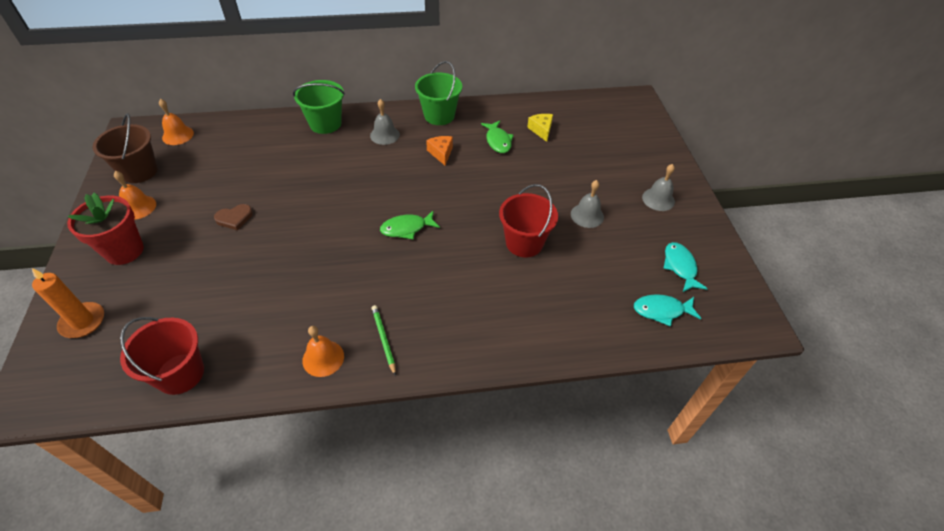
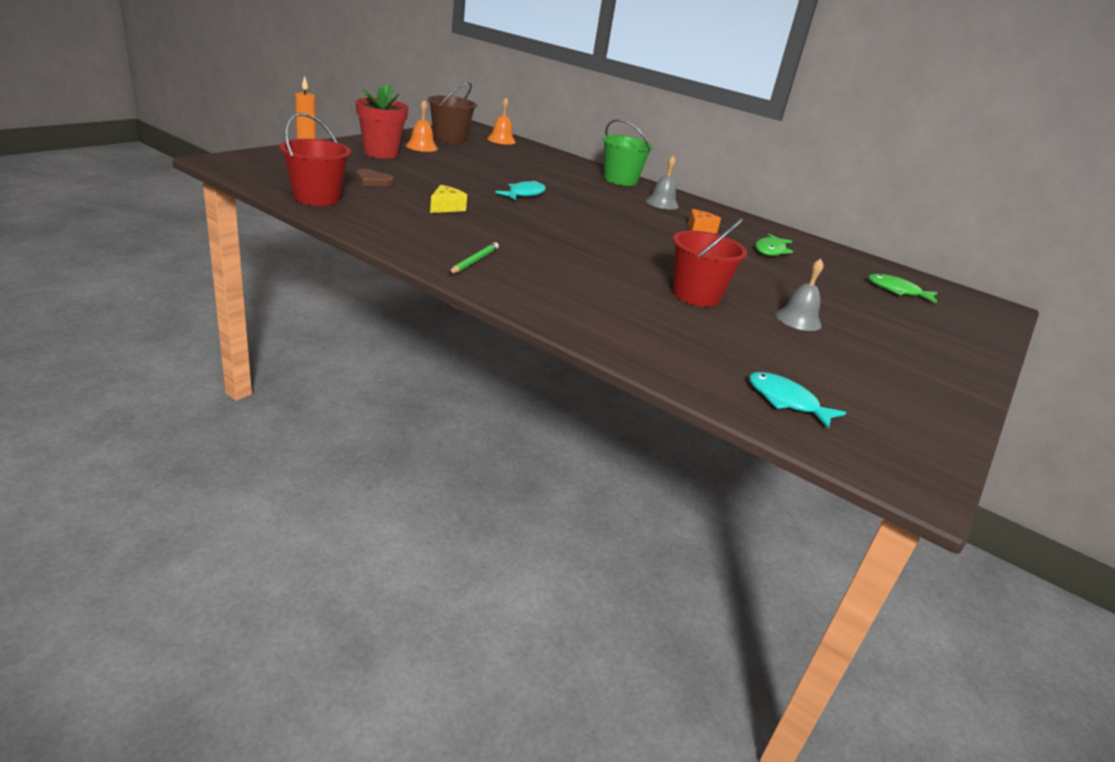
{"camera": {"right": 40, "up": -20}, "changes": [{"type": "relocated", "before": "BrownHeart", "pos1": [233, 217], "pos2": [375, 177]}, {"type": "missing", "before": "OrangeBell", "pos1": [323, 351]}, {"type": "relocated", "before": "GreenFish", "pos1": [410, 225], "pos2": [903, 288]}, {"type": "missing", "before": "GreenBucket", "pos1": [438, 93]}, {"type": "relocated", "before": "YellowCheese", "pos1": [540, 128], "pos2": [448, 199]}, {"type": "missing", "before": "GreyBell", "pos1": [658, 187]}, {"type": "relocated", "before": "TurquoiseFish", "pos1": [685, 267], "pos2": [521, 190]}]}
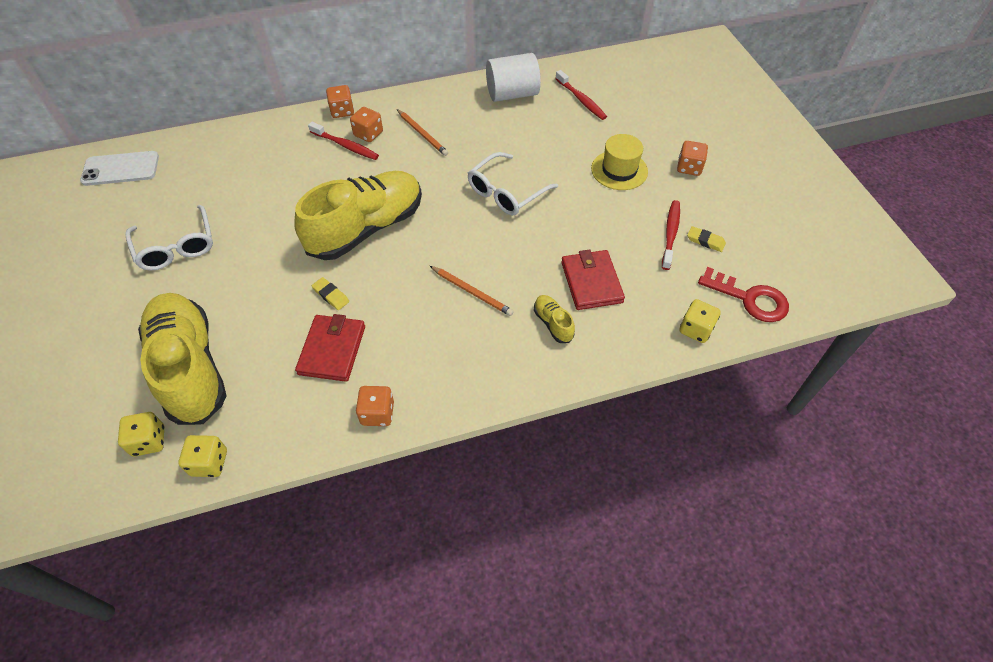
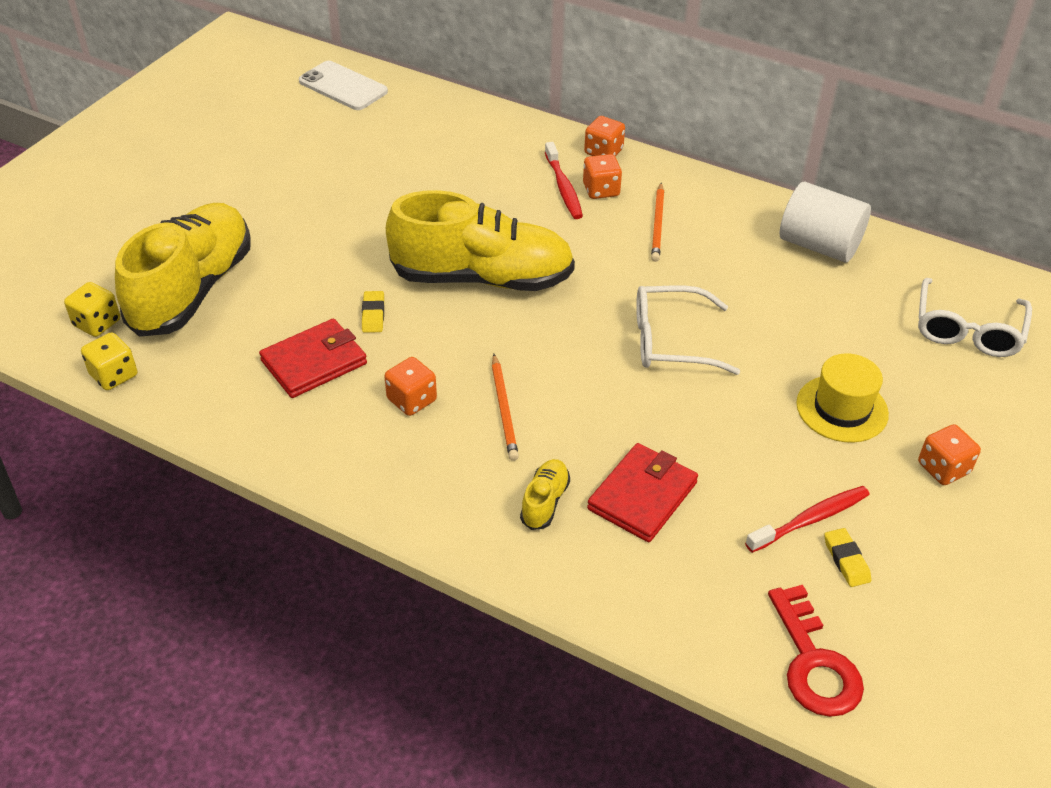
{"camera": {"right": 45, "up": -10}, "changes": [{"type": "relocated", "before": "WhiteGlasses", "pos1": [169, 237], "pos2": [975, 317]}, {"type": "relocated", "before": "OrangeDice", "pos1": [375, 406], "pos2": [410, 386]}, {"type": "missing", "before": "RedToothbrush", "pos1": [581, 95]}, {"type": "missing", "before": "YellowDice", "pos1": [700, 321]}]}
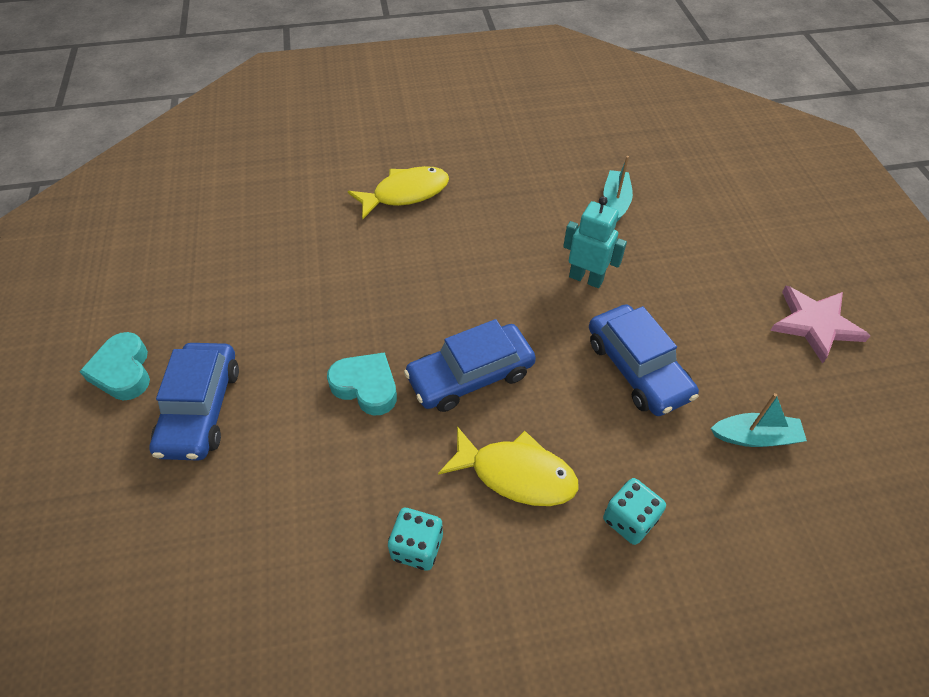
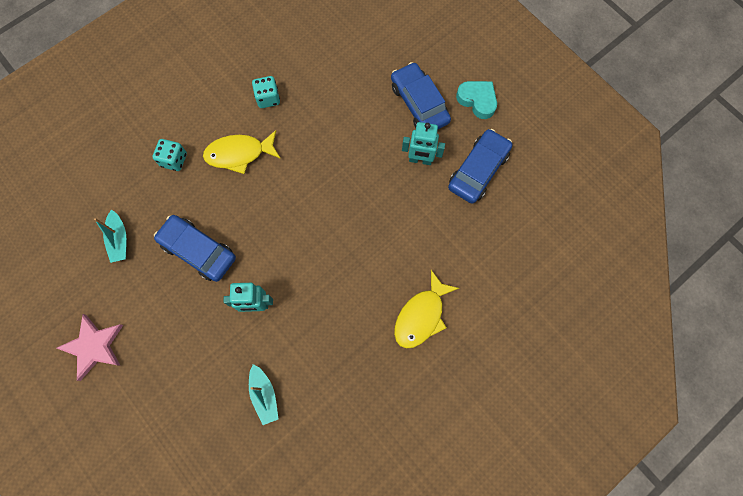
{"camera": {"right": 150, "up": 20}, "changes": [{"type": "missing", "before": "TurquoiseHeart", "pos1": [362, 384]}, {"type": "relocated", "before": "BlueCar", "pos1": [470, 365], "pos2": [480, 166]}, {"type": "spun", "before": "TurquoiseBoat", "pos1": [759, 420], "pos2": [110, 236], "turn": -75}, {"type": "appeared", "after": "TurquoiseRobot", "pos2": [423, 143]}]}
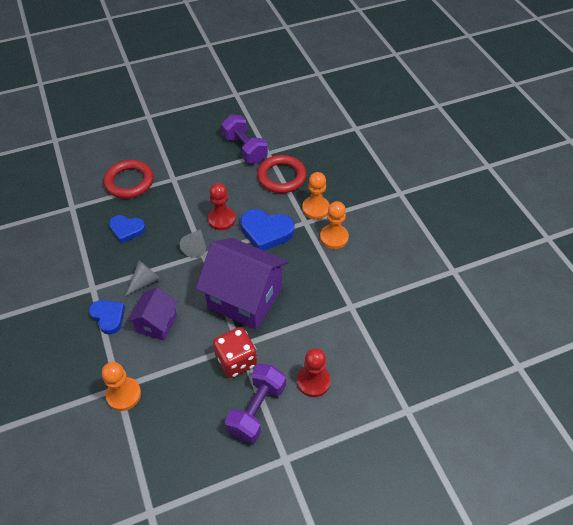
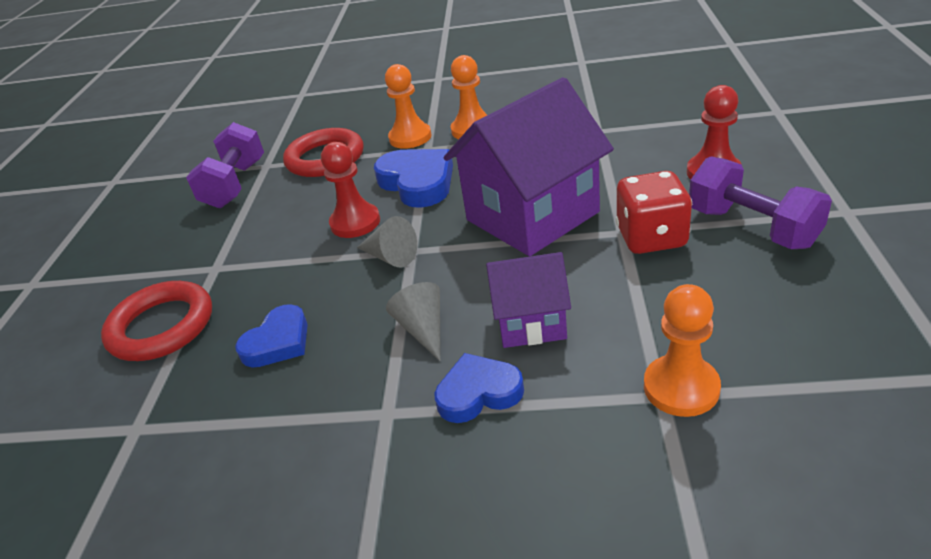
{"camera": {"right": -60, "up": -15}, "changes": [{"type": "spun", "before": "PurpleHouse", "pos1": [153, 314], "pos2": [528, 300], "turn": -45}, {"type": "spun", "before": "PurpleDumbbell", "pos1": [244, 139], "pos2": [225, 165], "turn": -75}, {"type": "spun", "before": "BlueHeart", "pos1": [267, 230], "pos2": [413, 178], "turn": -75}]}
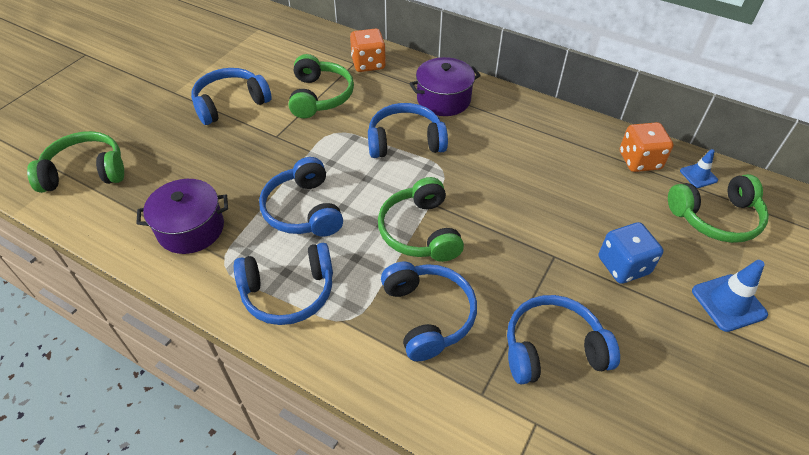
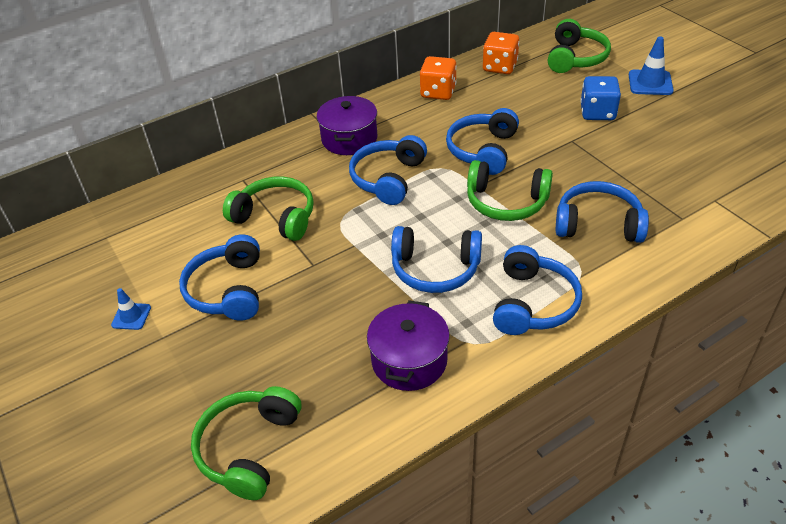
{"camera": {"right": -60, "up": -5}, "changes": [{"type": "relocated", "before": "OrangeDice", "pos1": [368, 50], "pos2": [438, 78]}, {"type": "relocated", "before": "BlueHeadphones", "pos1": [563, 339], "pos2": [482, 141]}, {"type": "relocated", "before": "BlueTrafficCone", "pos1": [699, 168], "pos2": [131, 309]}]}
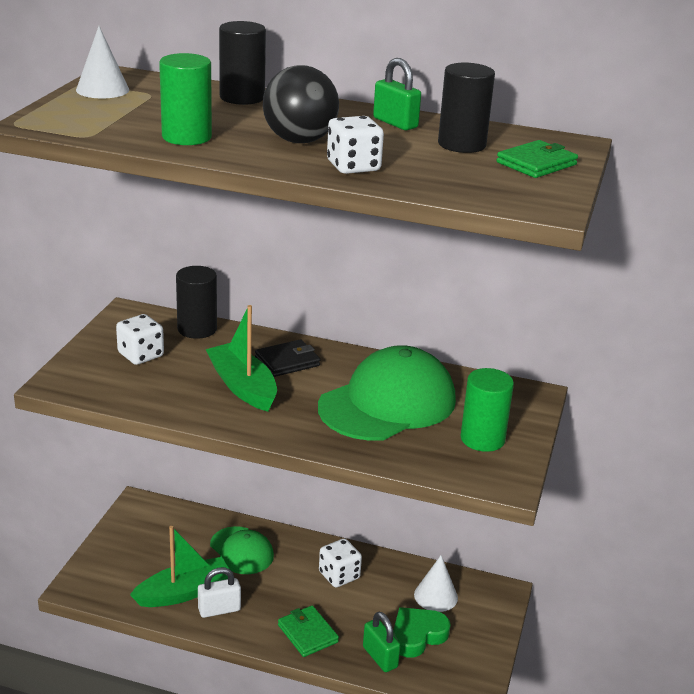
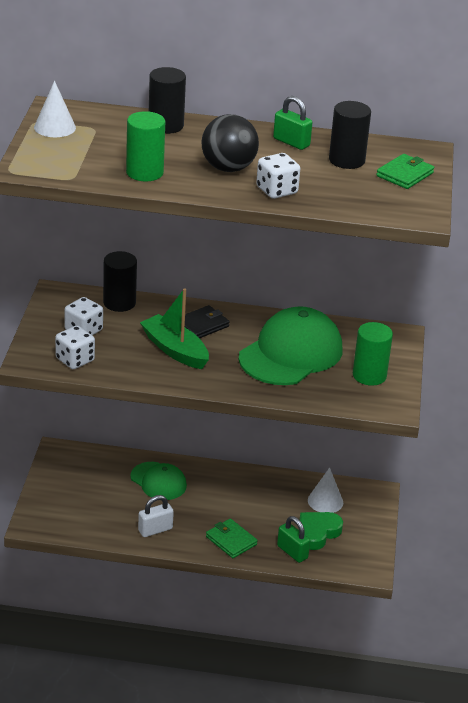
{"camera": {"right": -10, "up": 5}, "changes": [{"type": "missing", "before": "GreenBoat", "pos1": [179, 566]}, {"type": "relocated", "before": "WhiteDice", "pos1": [340, 563], "pos2": [75, 347]}]}
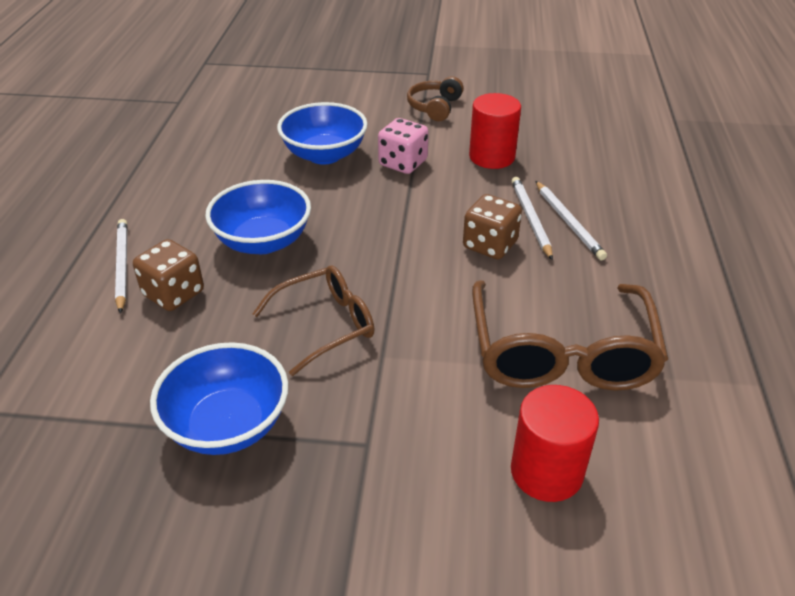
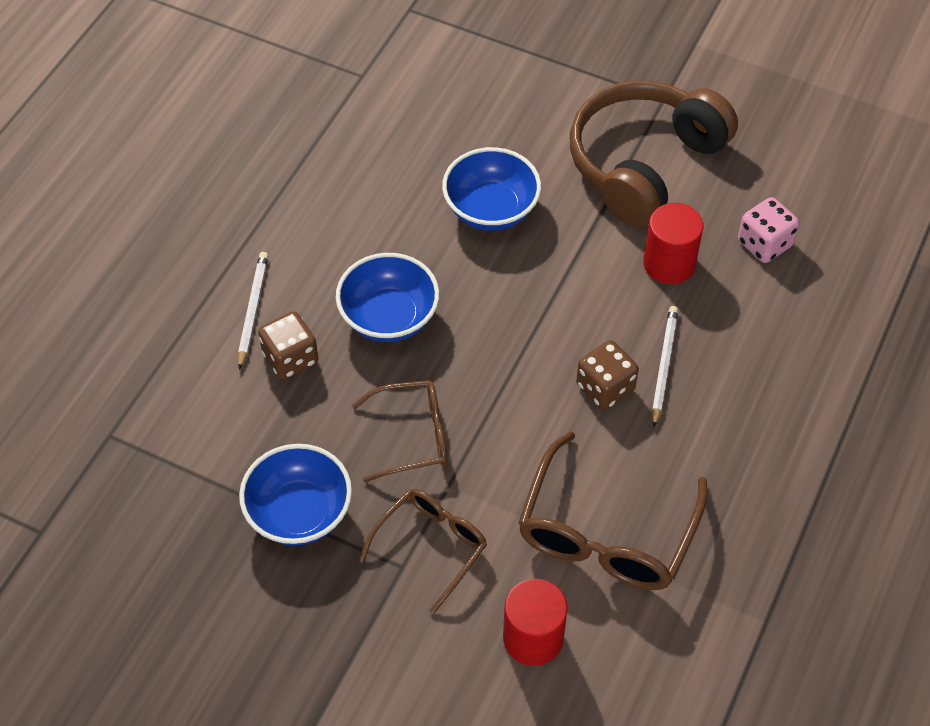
{"camera": {"right": 20, "up": 15}, "changes": [{"type": "relocated", "before": "PinkDice", "pos1": [403, 146], "pos2": [768, 230]}, {"type": "size", "before": "BrownHeadphones", "pos1": [435, 98], "pos2": [654, 153], "scale": 2.28}, {"type": "missing", "before": "WhitePencil", "pos1": [571, 220]}, {"type": "appeared", "after": "BrownGlasses", "pos2": [423, 551]}]}
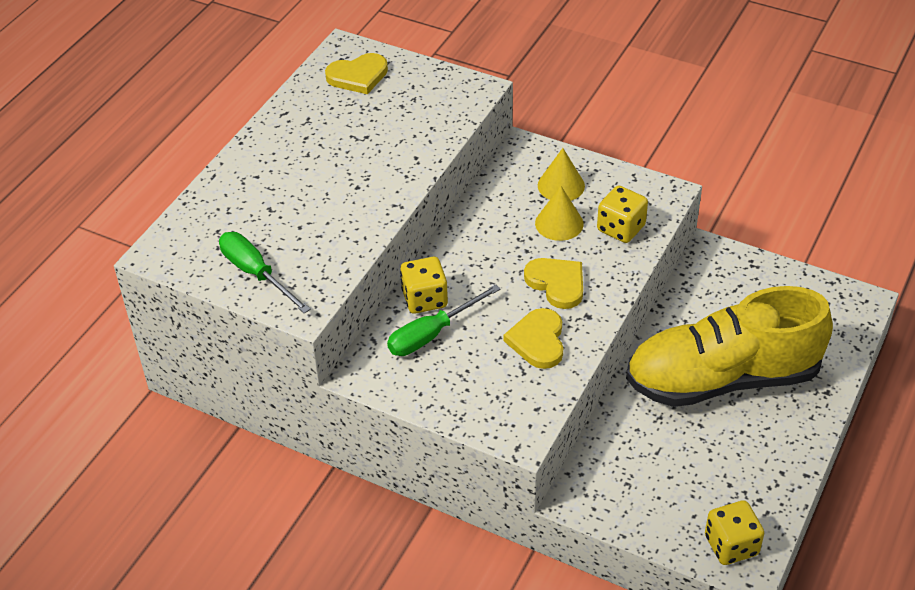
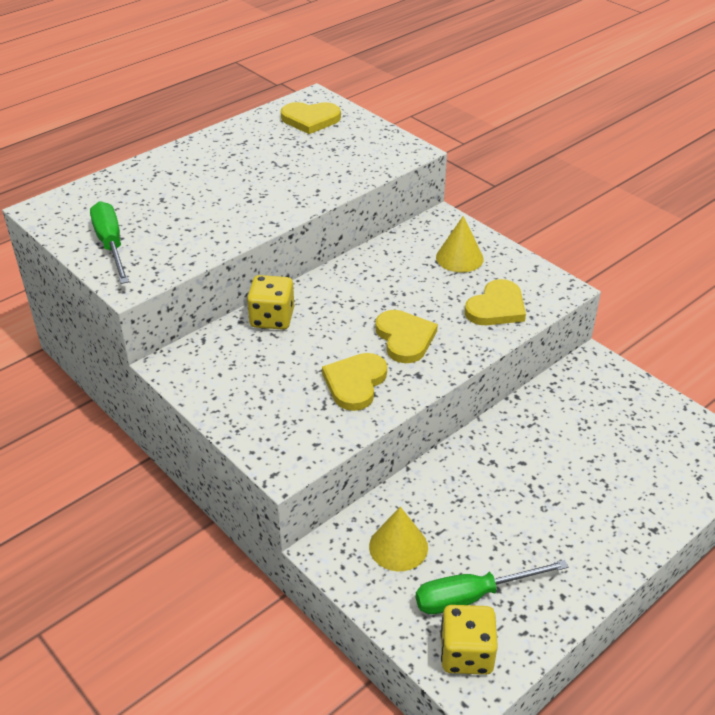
{"camera": {"right": 20, "up": -5}, "changes": [{"type": "relocated", "before": "GreenScrewdriver", "pos1": [443, 320], "pos2": [492, 587]}, {"type": "relocated", "before": "YellowCone", "pos1": [559, 213], "pos2": [398, 539]}, {"type": "exchanged", "before": "YellowDice", "after": "YellowHeart", "pos1": [622, 214], "pos2": [495, 302]}, {"type": "missing", "before": "YellowShoe", "pos1": [729, 346]}]}
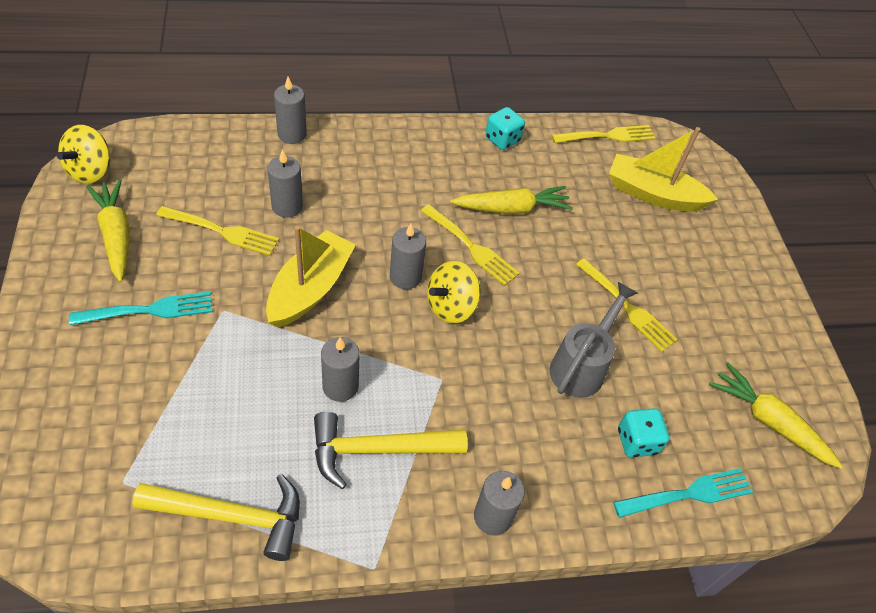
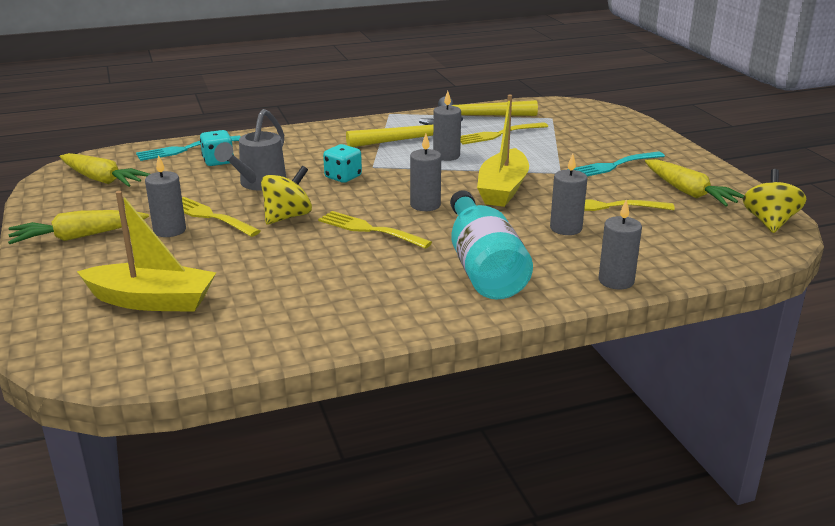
{"camera": {"right": 175, "up": -25}, "changes": [{"type": "relocated", "before": "YellowSpinningTop", "pos1": [454, 292], "pos2": [286, 195]}, {"type": "relocated", "before": "YellowCarrot", "pos1": [511, 200], "pos2": [78, 227]}, {"type": "relocated", "before": "GreyCandle", "pos1": [499, 503], "pos2": [165, 196]}, {"type": "relocated", "before": "TurquoiseDice", "pos1": [505, 128], "pos2": [342, 163]}, {"type": "relocated", "before": "YellowFork", "pos1": [603, 134], "pos2": [504, 133]}, {"type": "appeared", "after": "TurquoiseBottle", "pos2": [491, 245]}]}
